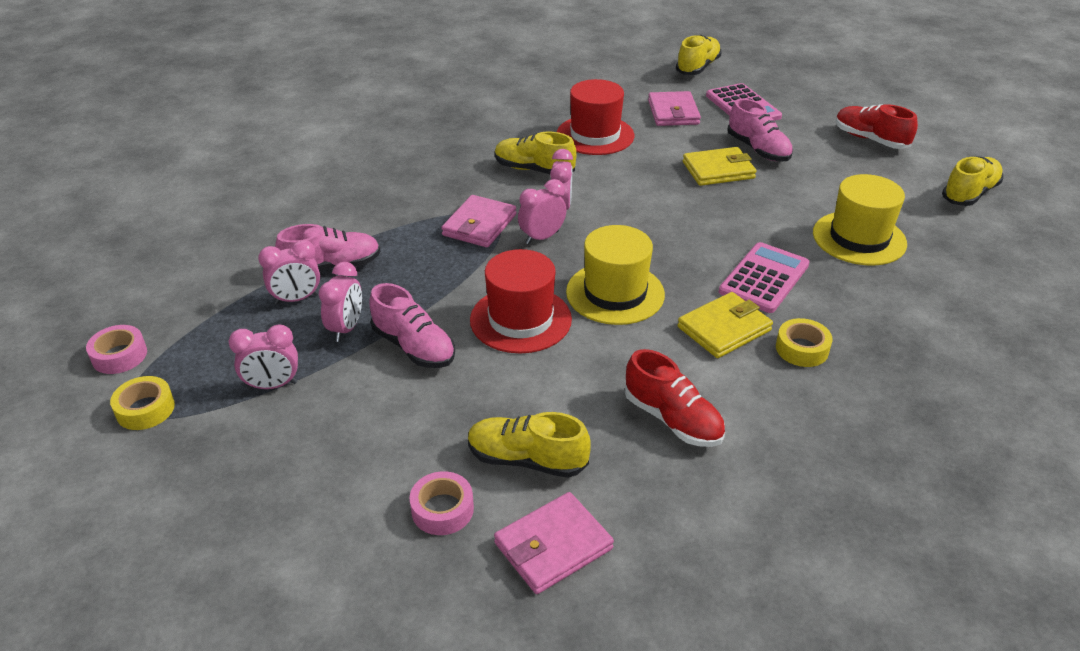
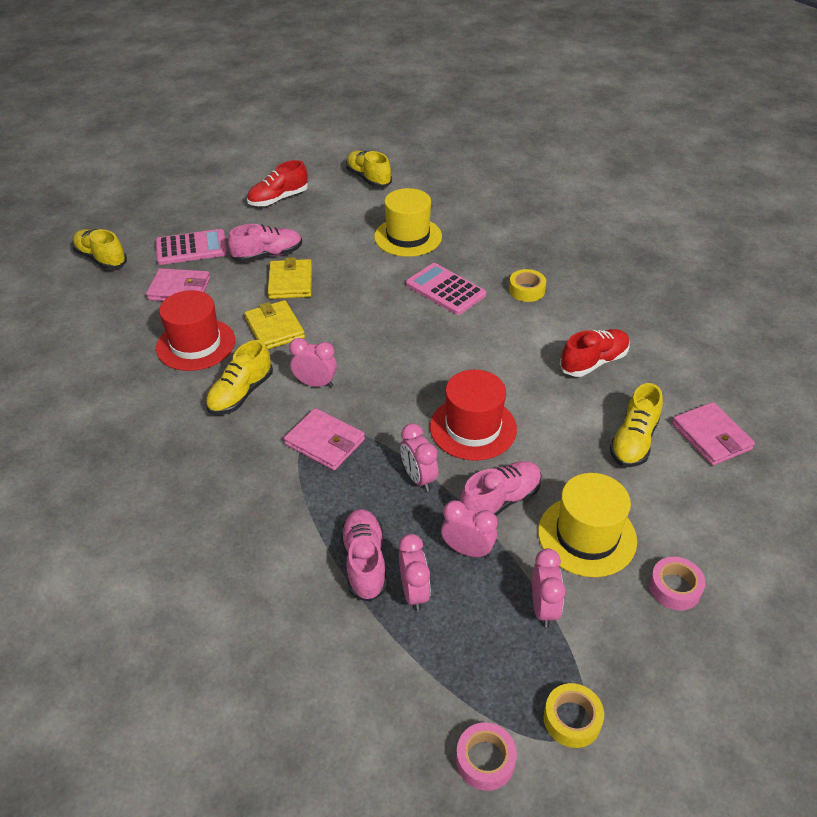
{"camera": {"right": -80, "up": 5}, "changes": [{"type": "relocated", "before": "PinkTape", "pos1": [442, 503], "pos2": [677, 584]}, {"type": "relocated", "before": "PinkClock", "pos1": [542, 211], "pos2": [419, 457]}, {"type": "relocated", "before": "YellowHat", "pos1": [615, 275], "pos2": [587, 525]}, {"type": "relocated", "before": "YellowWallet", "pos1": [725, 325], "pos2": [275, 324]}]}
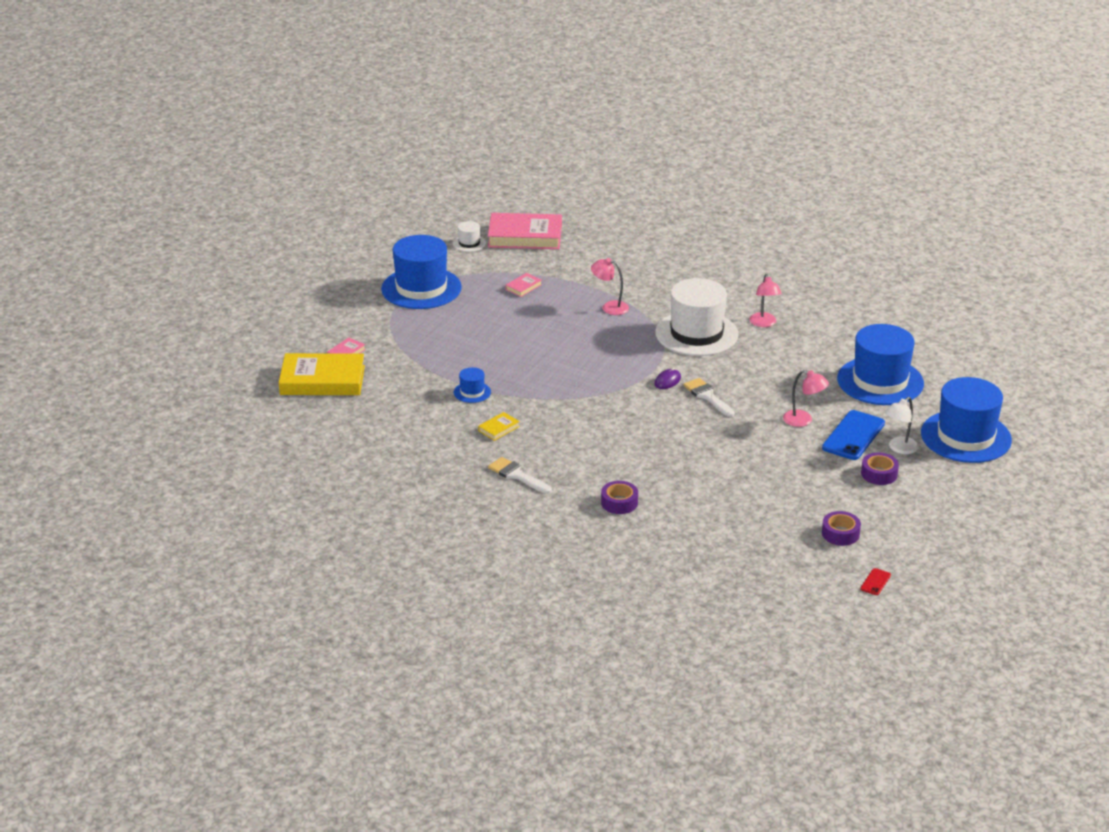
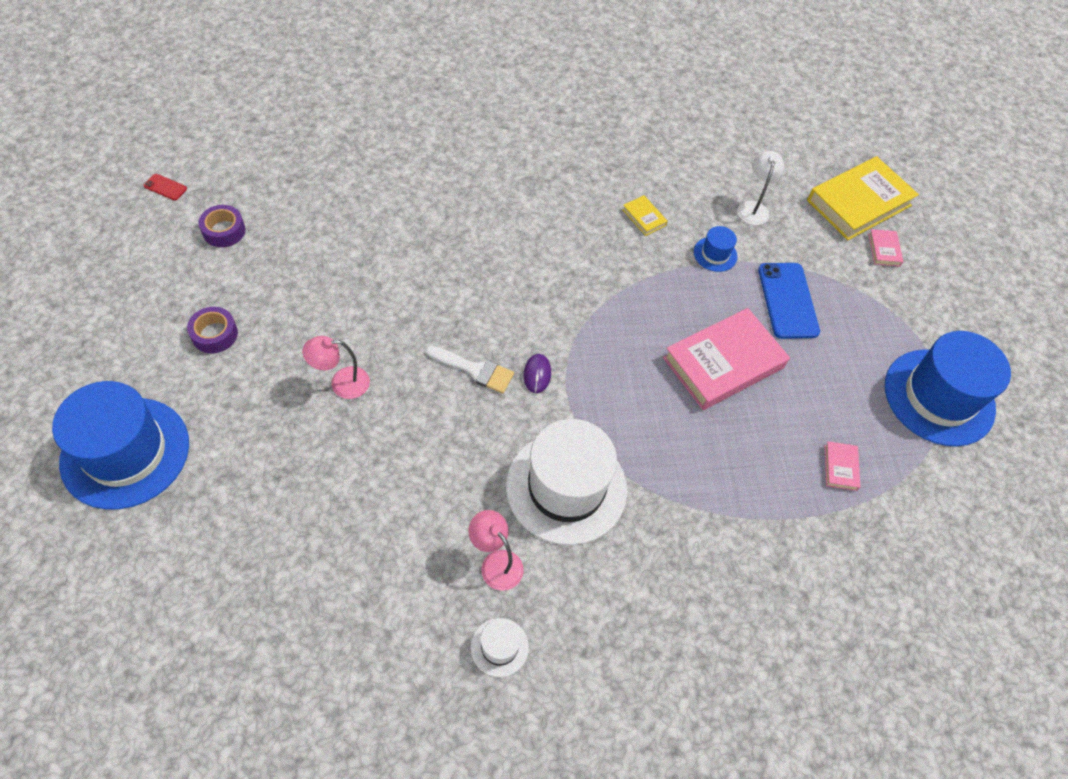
{"camera": {"right": 140, "up": 25}, "changes": [{"type": "relocated", "before": "WhiteHat", "pos1": [469, 236], "pos2": [500, 647]}, {"type": "spun", "before": "YellowBook", "pos1": [499, 426], "pos2": [645, 215], "turn": -45}, {"type": "relocated", "before": "PinkBook", "pos1": [525, 231], "pos2": [726, 359]}, {"type": "missing", "before": "WhiteBrush", "pos1": [520, 475]}, {"type": "missing", "before": "PinkLamp", "pos1": [610, 286]}, {"type": "missing", "before": "PurpleTape", "pos1": [619, 497]}, {"type": "relocated", "before": "BluePhone", "pos1": [853, 435], "pos2": [789, 301]}, {"type": "missing", "before": "BlueHat", "pos1": [880, 364]}, {"type": "spun", "before": "RedPhone", "pos1": [875, 581], "pos2": [165, 187], "turn": -60}, {"type": "relocated", "before": "WhiteLamp", "pos1": [902, 425], "pos2": [760, 188]}]}
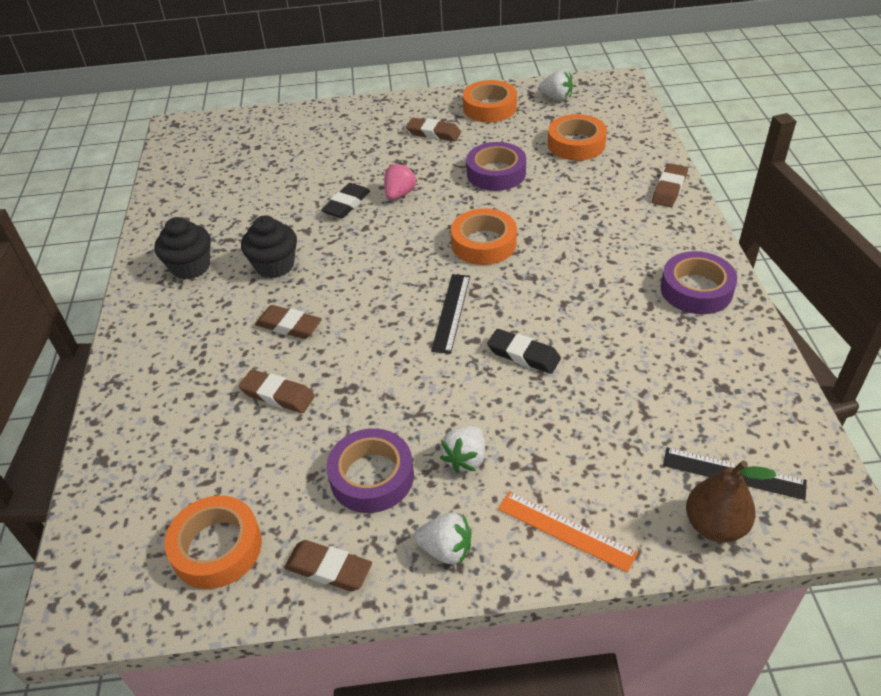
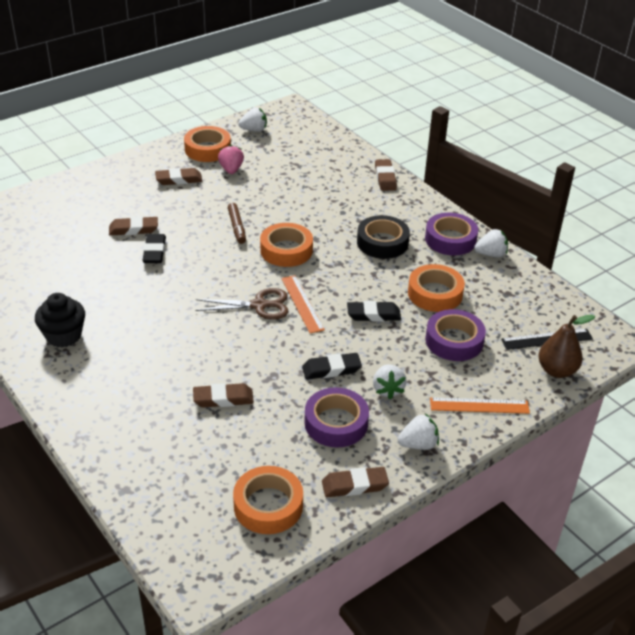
{"camera": {"right": -35, "up": -5}, "changes": [{"type": "missing", "before": "BlackCupcake", "pos1": [269, 246]}, {"type": "relocated", "before": "BrownEraser", "pos1": [288, 322], "pos2": [133, 226]}, {"type": "relocated", "before": "PinkStrawberry", "pos1": [400, 181], "pos2": [231, 159]}, {"type": "colour", "before": "BlackRuler", "after": "OrangeRuler", "pos1": [450, 314], "pos2": [303, 304]}, {"type": "relocated", "before": "PurpleTape", "pos1": [496, 166], "pos2": [455, 335]}, {"type": "relocated", "before": "OrangeTape", "pos1": [577, 137], "pos2": [436, 288]}, {"type": "appeared", "after": "BrownScissors", "pos2": [241, 303]}, {"type": "appeared", "after": "BrownMarker", "pos2": [237, 223]}, {"type": "appeared", "after": "BlackEraser", "pos2": [332, 366]}, {"type": "appeared", "after": "BlackTape", "pos2": [383, 237]}, {"type": "appeared", "after": "WhiteStrawberry", "pos2": [491, 243]}]}
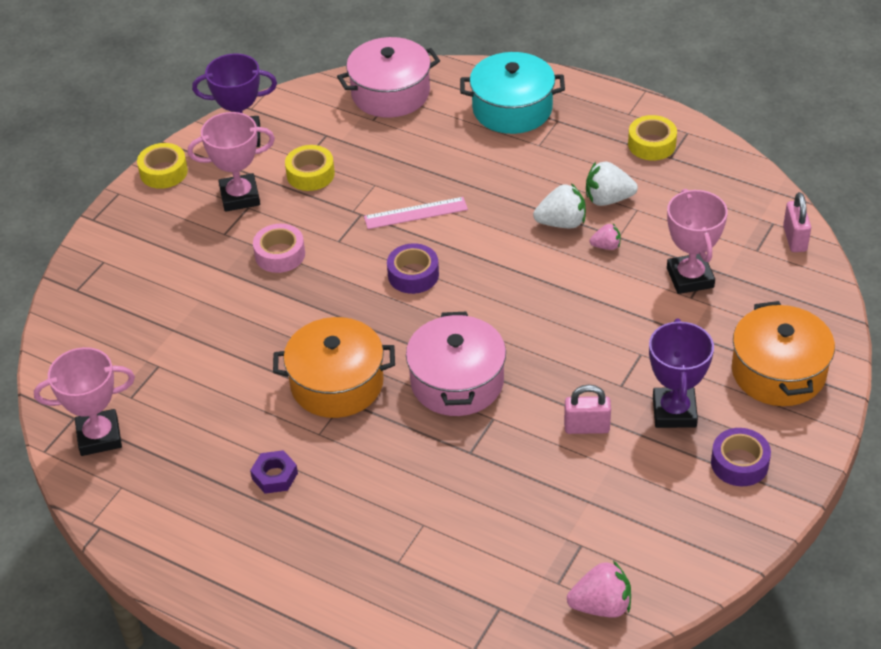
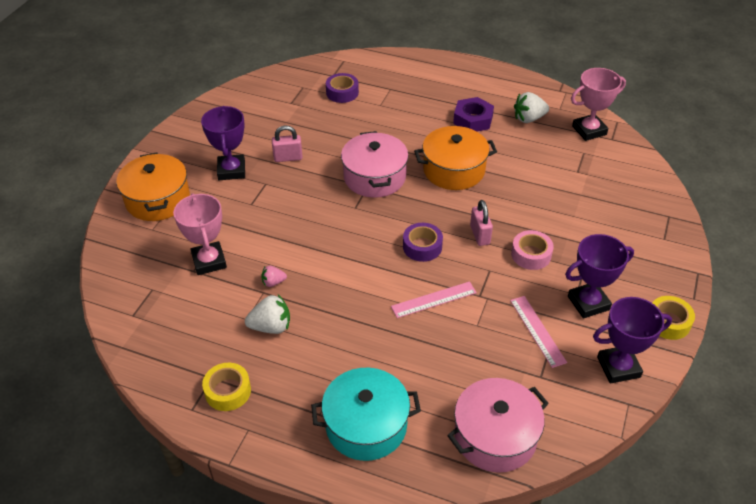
{"camera": {"right": 170, "up": 0}, "changes": [{"type": "colour", "before": "PinkTrophy", "after": "PurpleTrophy", "pos1": [231, 162], "pos2": [599, 276]}, {"type": "size", "before": "PurpleNut", "pos1": [274, 472], "pos2": [473, 114], "scale": 1.53}, {"type": "exchanged", "before": "YellowTape", "after": "PinkRuler", "pos1": [310, 168], "pos2": [538, 332]}, {"type": "relocated", "before": "WhiteStrawberry", "pos1": [559, 205], "pos2": [531, 107]}, {"type": "missing", "before": "PinkStrawberry", "pos1": [599, 589]}, {"type": "relocated", "before": "PurpleTape", "pos1": [741, 457], "pos2": [342, 88]}, {"type": "relocated", "before": "PinkPadlock", "pos1": [797, 222], "pos2": [481, 223]}]}
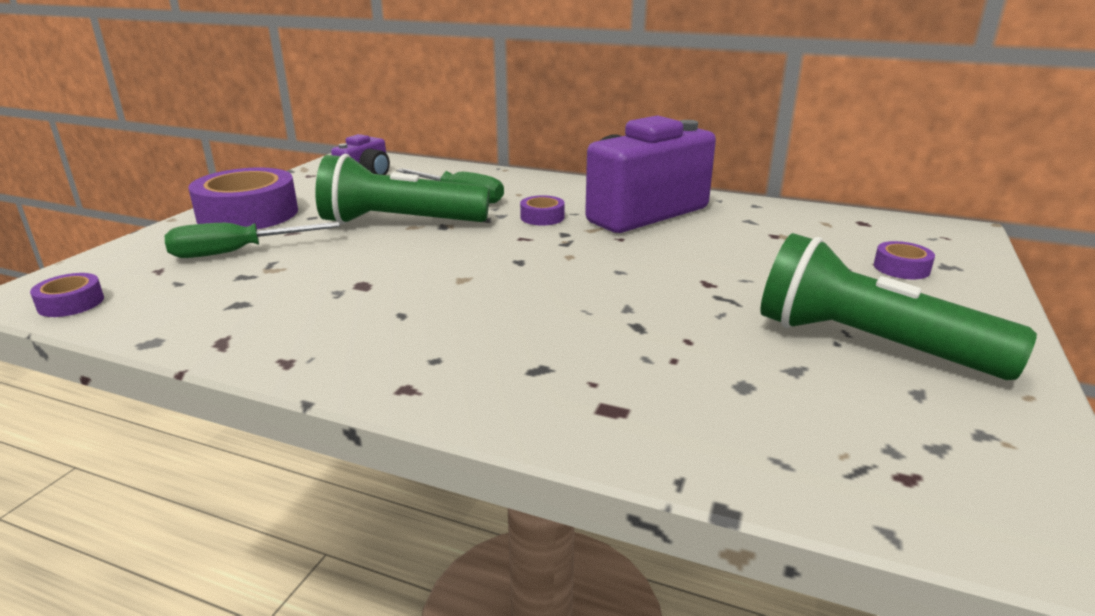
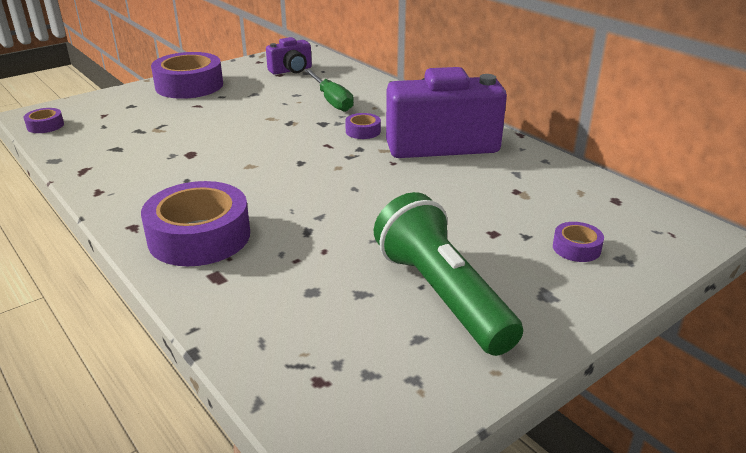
{"camera": {"right": 30, "up": 5}, "changes": [{"type": "missing", "before": "GreenScrewdriver", "pos1": [252, 240]}, {"type": "missing", "before": "GreenFlashlight", "pos1": [402, 189]}, {"type": "appeared", "after": "PurpleTape", "pos2": [195, 223]}]}
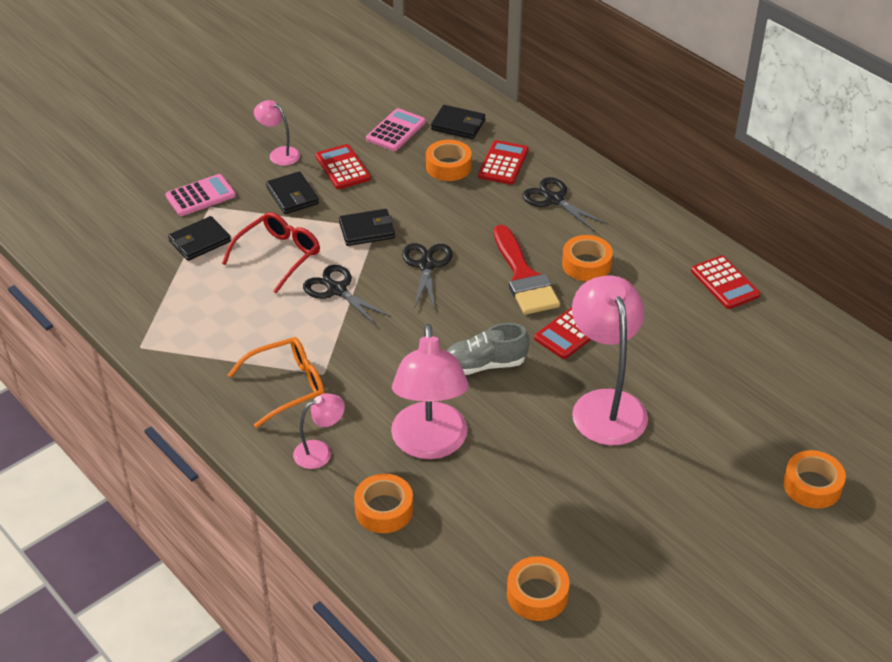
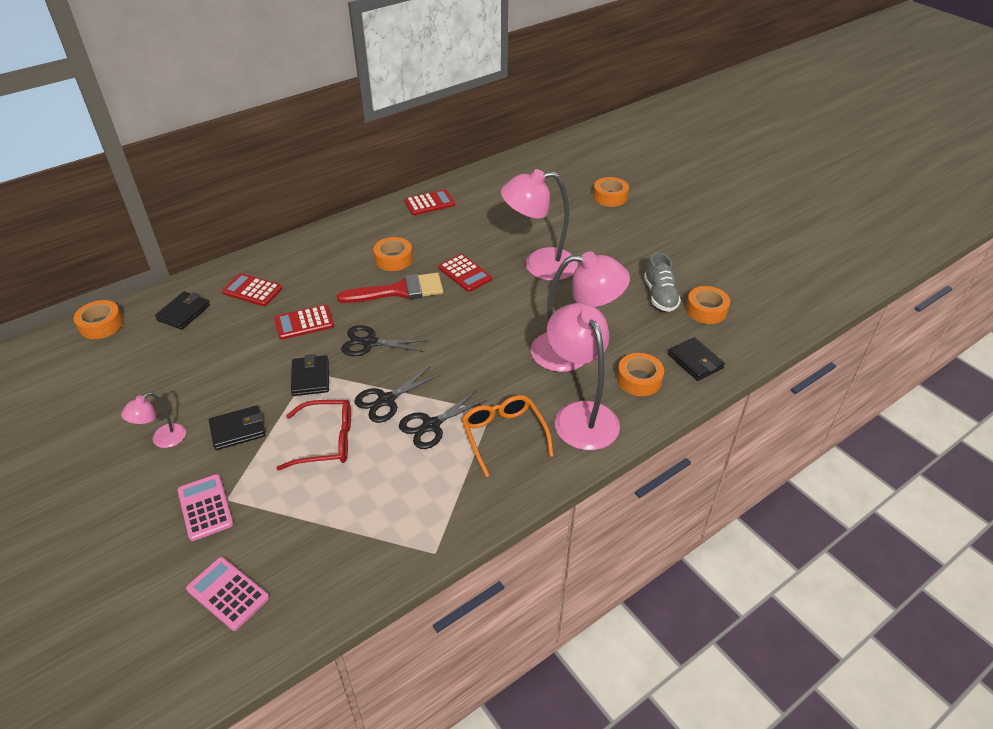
{"camera": {"right": -85, "up": 0}, "changes": [{"type": "relocated", "before": "BlackWallet", "pos1": [199, 238], "pos2": [696, 359]}, {"type": "spun", "before": "RedGlasses", "pos1": [271, 252], "pos2": [313, 435], "turn": 135}, {"type": "size", "before": "PinkLamp", "pos1": [319, 431], "pos2": [583, 376], "scale": 2.04}, {"type": "relocated", "before": "RedCalculator", "pos1": [343, 166], "pos2": [304, 322]}, {"type": "relocated", "before": "PinkCalculator", "pos1": [396, 129], "pos2": [227, 594]}, {"type": "relocated", "before": "OrangeTape", "pos1": [449, 160], "pos2": [98, 319]}, {"type": "relocated", "before": "GreyShoe", "pos1": [487, 349], "pos2": [662, 282]}, {"type": "relocated", "before": "BlackScissors", "pos1": [565, 204], "pos2": [443, 419]}]}
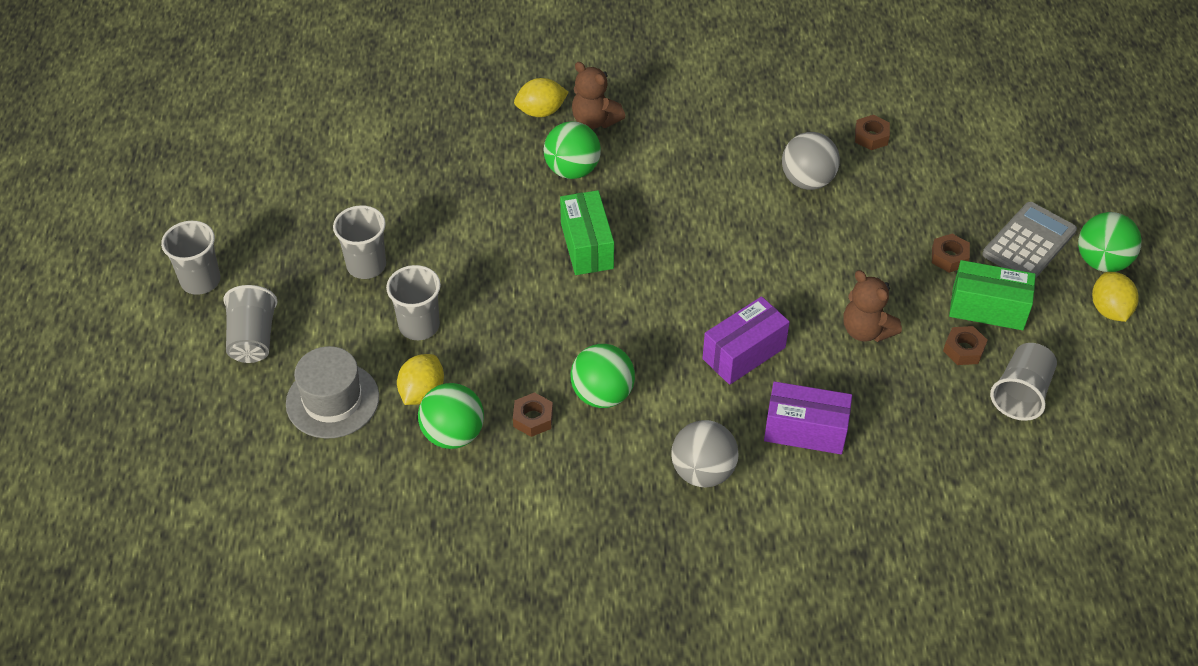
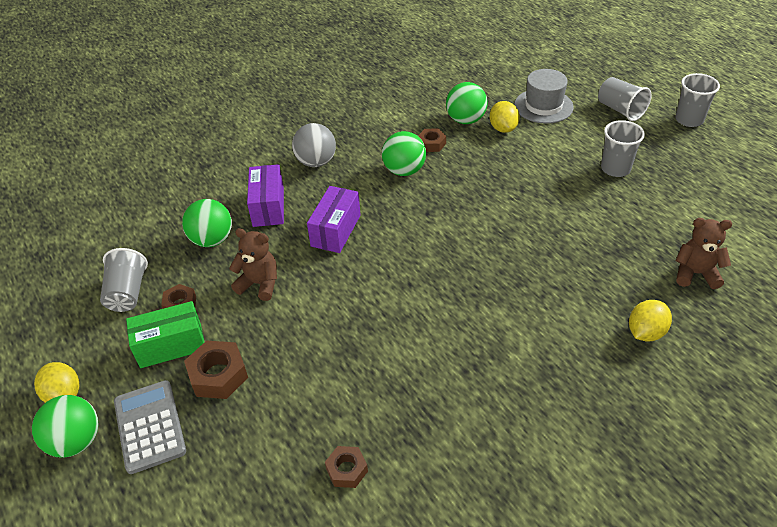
{"camera": {"right": 150, "up": -5}, "changes": [{"type": "missing", "before": "GreyCup", "pos1": [413, 302]}, {"type": "relocated", "before": "GreenBall", "pos1": [572, 150], "pos2": [207, 223]}, {"type": "missing", "before": "GreenBox", "pos1": [587, 232]}, {"type": "relocated", "before": "BrownTeddyBear", "pos1": [598, 95], "pos2": [703, 253]}, {"type": "spun", "before": "PurpleBox", "pos1": [808, 417], "pos2": [265, 195], "turn": -75}, {"type": "missing", "before": "GreyBall", "pos1": [811, 161]}, {"type": "size", "before": "BrownNut", "pos1": [951, 253], "pos2": [216, 370], "scale": 1.61}, {"type": "spun", "before": "GreyCalculator", "pos1": [1029, 240], "pos2": [150, 427], "turn": 150}]}
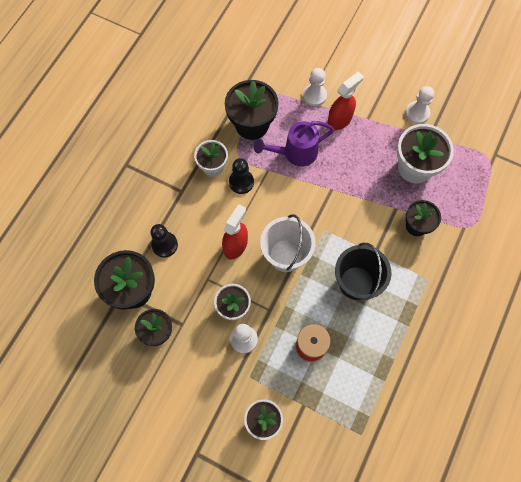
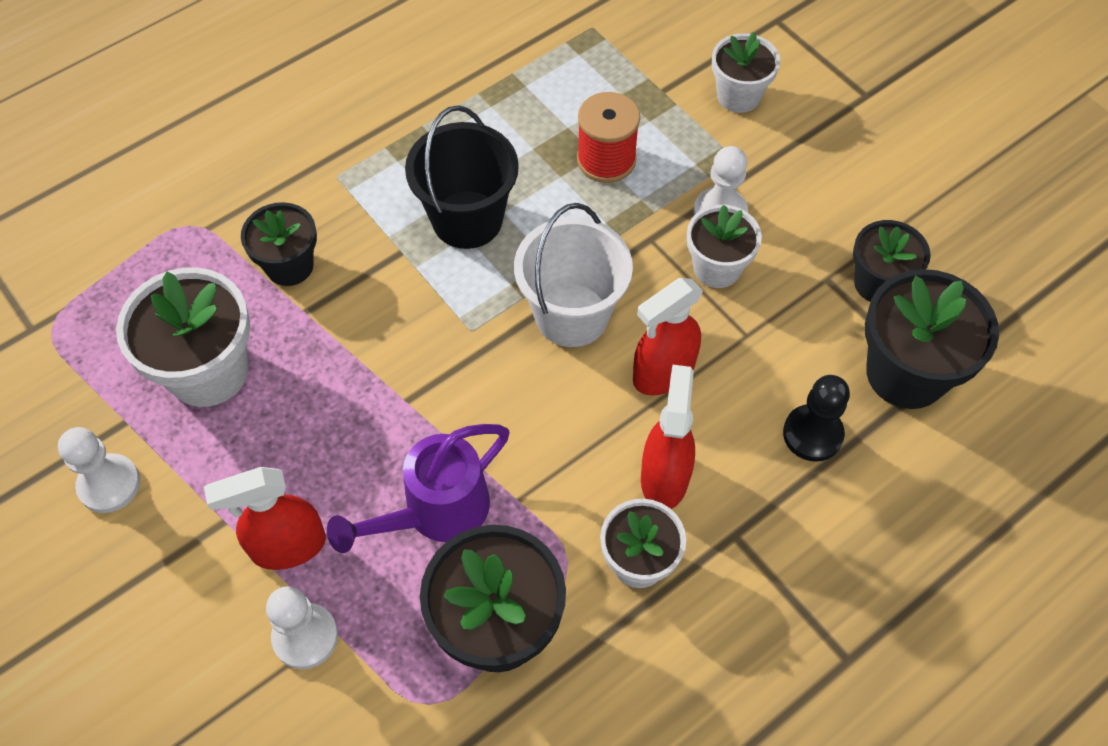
{"camera": {"right": -155, "up": -10}, "changes": [{"type": "missing", "before": "BlackPawn", "pos1": [241, 176]}, {"type": "spun", "before": "PurpleWateringCan", "pos1": [294, 143], "pos2": [418, 488], "turn": 135}, {"type": "appeared", "after": "RedSprayBottle", "pos2": [668, 437]}]}
